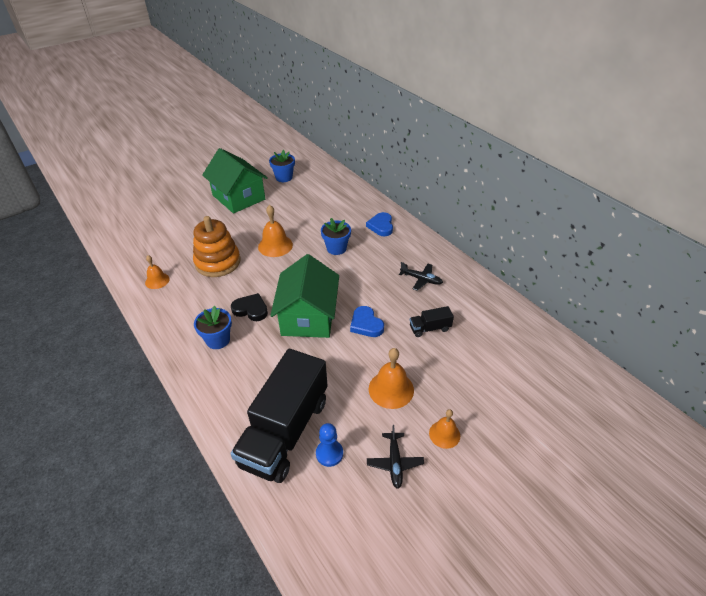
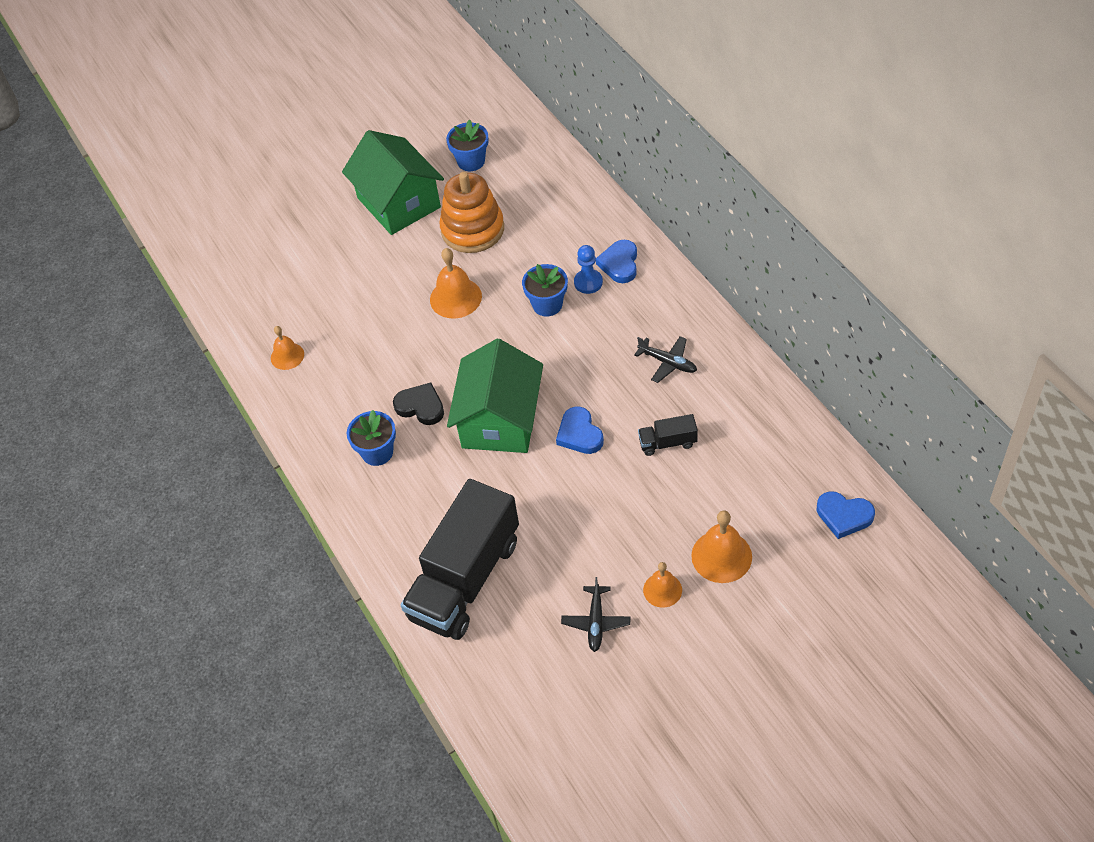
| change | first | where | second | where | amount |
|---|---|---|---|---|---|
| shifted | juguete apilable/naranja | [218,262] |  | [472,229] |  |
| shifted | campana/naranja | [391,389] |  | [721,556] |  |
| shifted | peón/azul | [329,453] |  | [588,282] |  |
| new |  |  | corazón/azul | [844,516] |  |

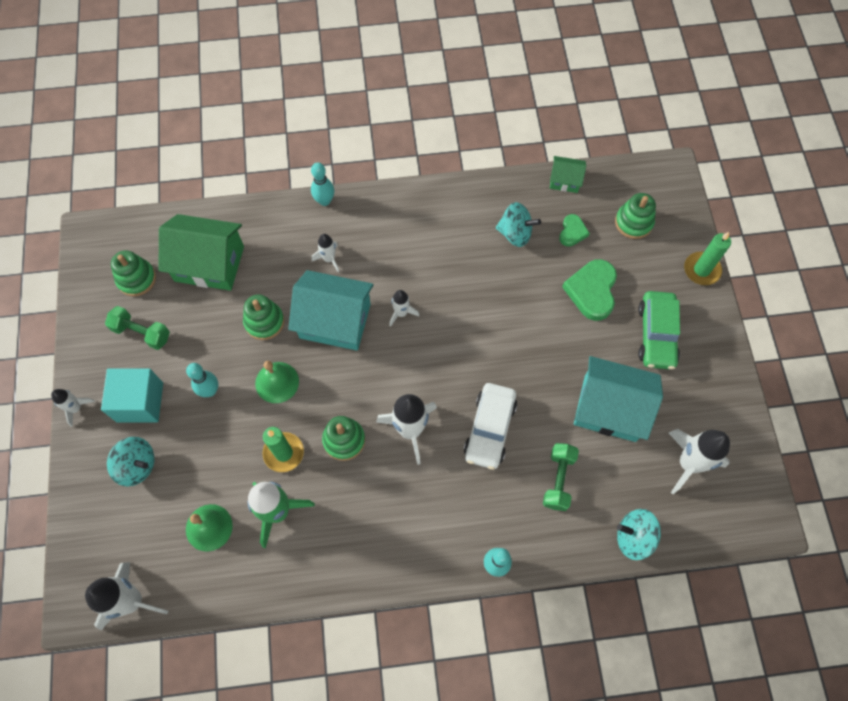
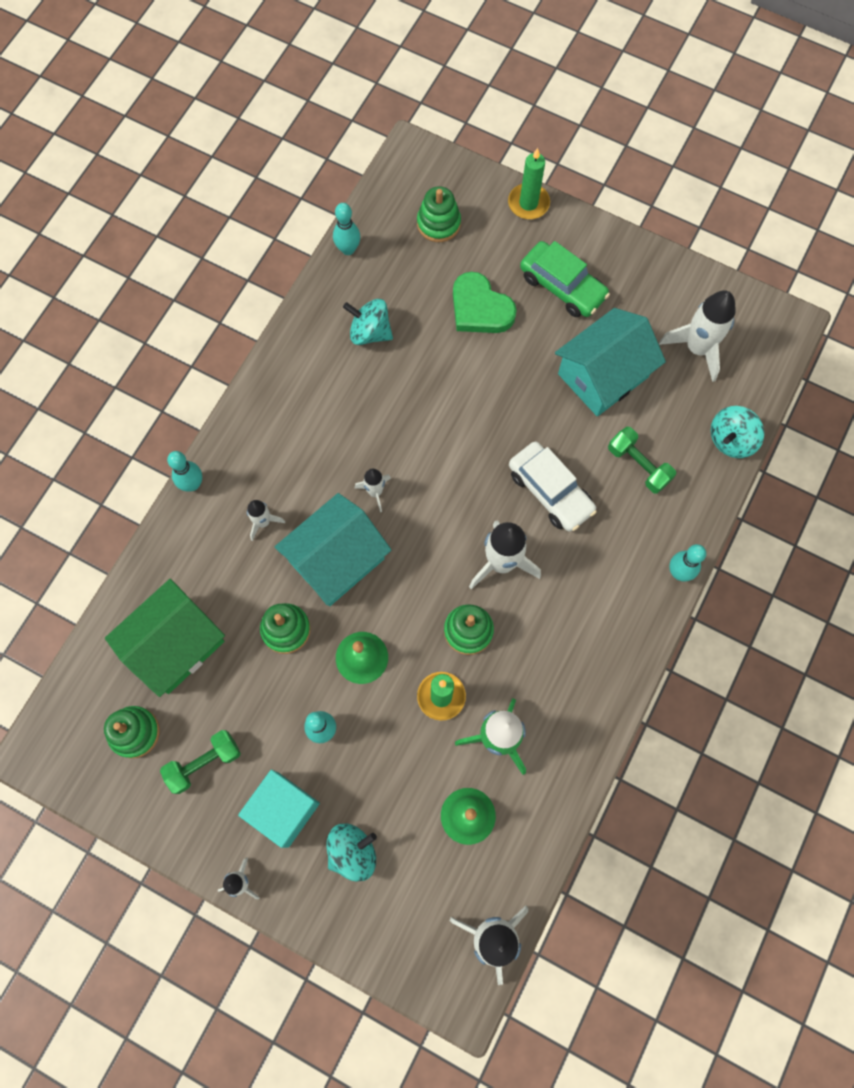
| change | first | where | second | where | amount |
|---|---|---|---|---|---|
| swapped | casa/verde | [565,180] | bolo/turquesa | [348,249] |  |
| rotated | peonza/turquesa | [515,233] |  | [370,332] | 120 degrees counterclockwise |
| gone | corazón/verde | [572,232] |  |  |  |

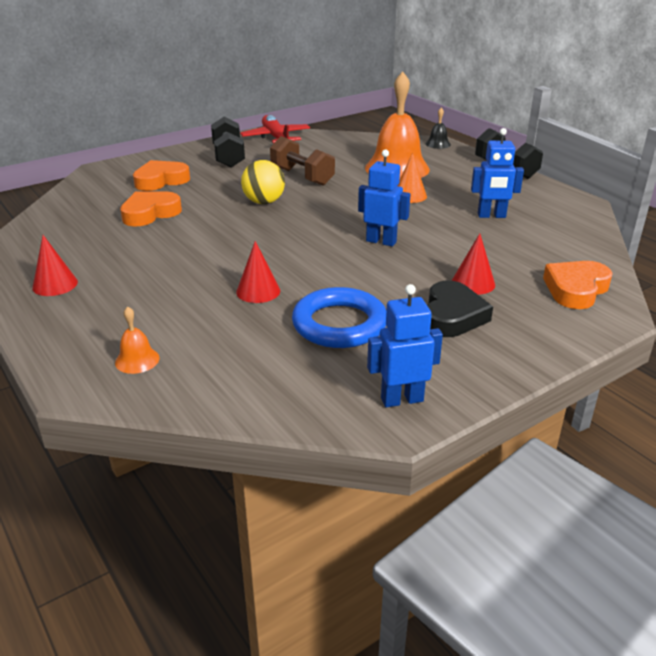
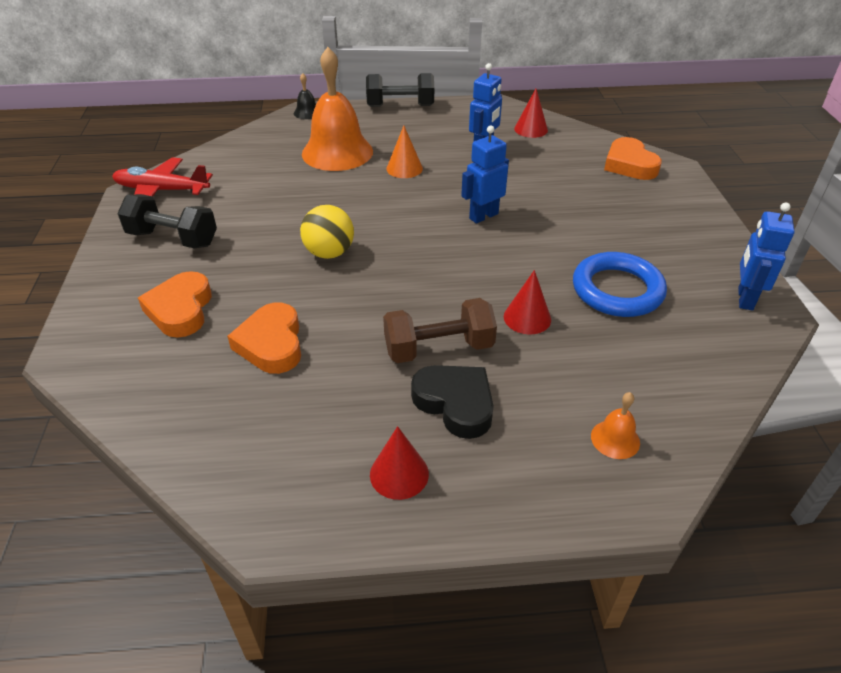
| change | first | where | second | where | amount |
|---|---|---|---|---|---|
| shifted | mancuerna/marrón | [302,176] |  | [439,348] |  |
| shifted | cono/rojo | [473,283] |  | [531,129] |  |
| shifted | corazón/negro | [452,316] |  | [455,403] |  |

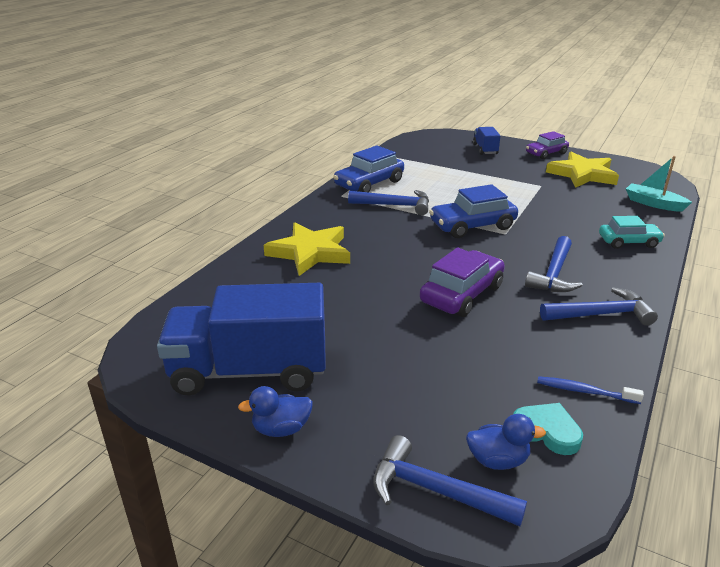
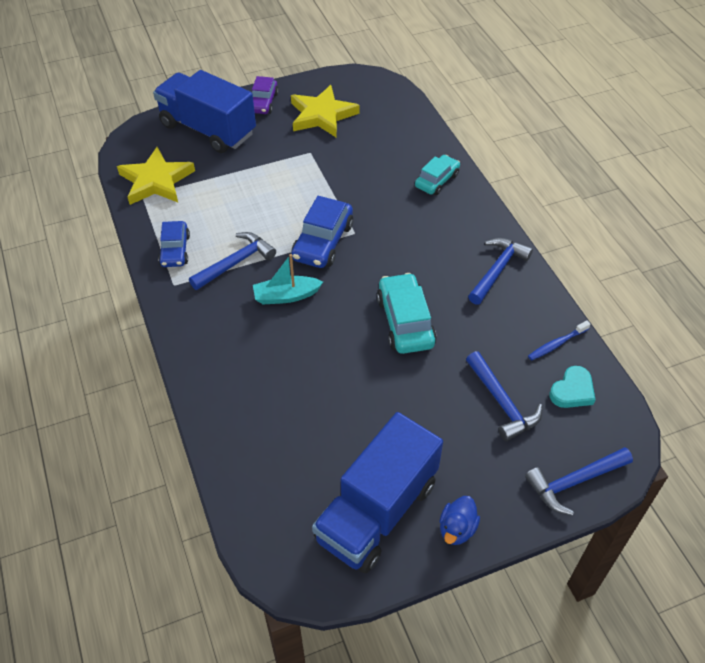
| change | first | where | second | where | amount |
|---|---|---|---|---|---|
| scaled | camión/azul | [485,149] |  | [208,129] | x2.20 |
| scaled | coche/azul | [369,184] |  | [175,250] | x0.66 |
| shifted | barco/turquesa | [653,204] |  | [286,296] |  |
| shifted | estrella/amarillo | [310,252] |  | [156,181] |  |
| shifted | martillo/azul | [554,274] |  | [502,403] |  |
| repainted | coche/morado | [462,294] | coche/turquesa | [405,322] |  |
| rotated | corazón/turquesa | [547,431] |  | [572,391] | 150 degrees clockwise |
| gone | pato/azul | [498,460] |  |  |  |

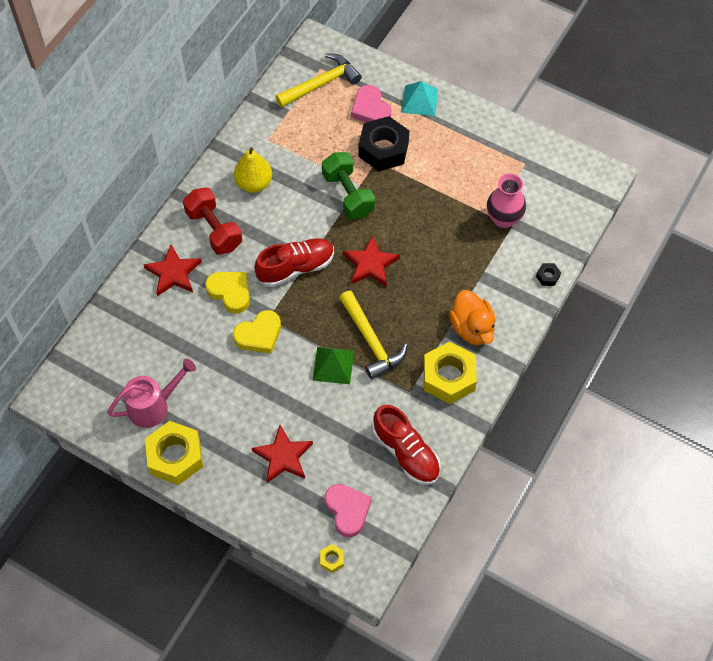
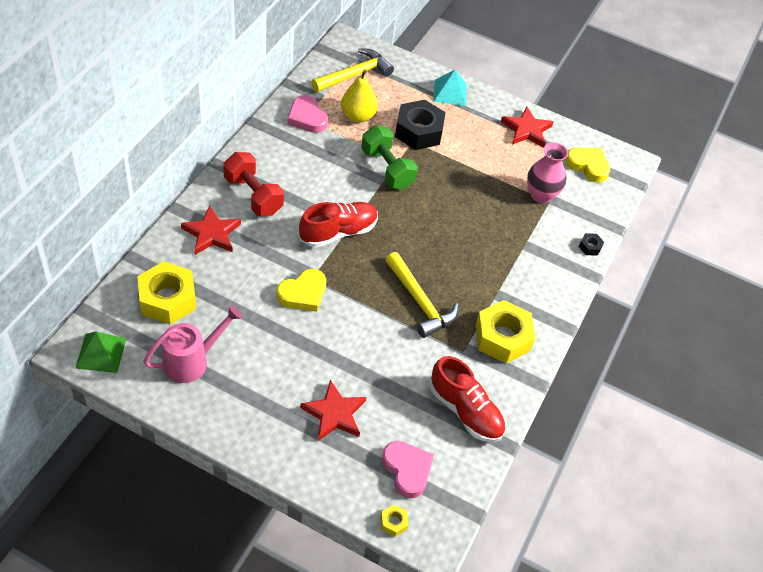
| change | first | where | second | where | amount |
|---|---|---|---|---|---|
| shifted | corazón/rosa | [370,109] |  | [307,118] |  |
| shifted | pera/amarillo | [254,183] |  | [358,116] |  |
| shifted | estrella/rojo | [370,264] |  | [526,130] |  |
| shifted | corazón/amarillo | [230,292] |  | [588,166] |  |
| gone | pato/naranja | [472,328] |  |  |  |
| shifted | pirámide/verde | [333,365] |  | [101,353] |  |
| shifted | tuerca/amarillo | [175,457] |  | [167,299] |  |

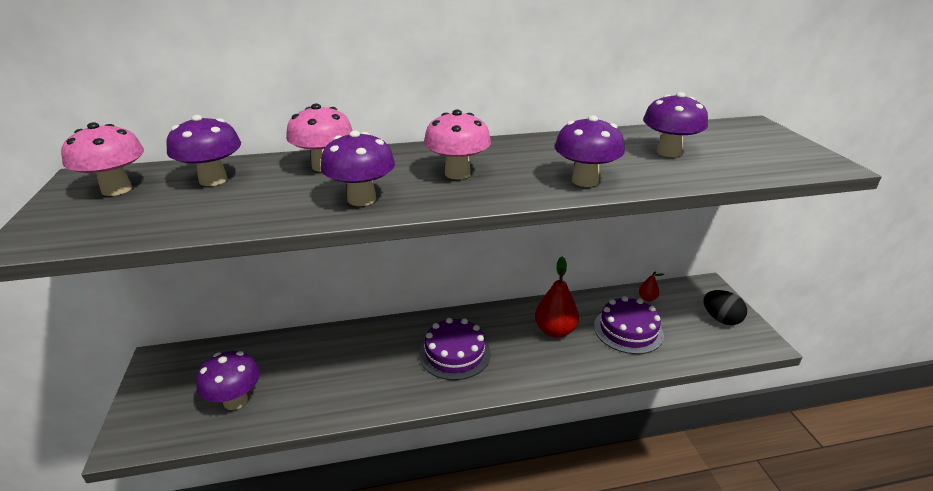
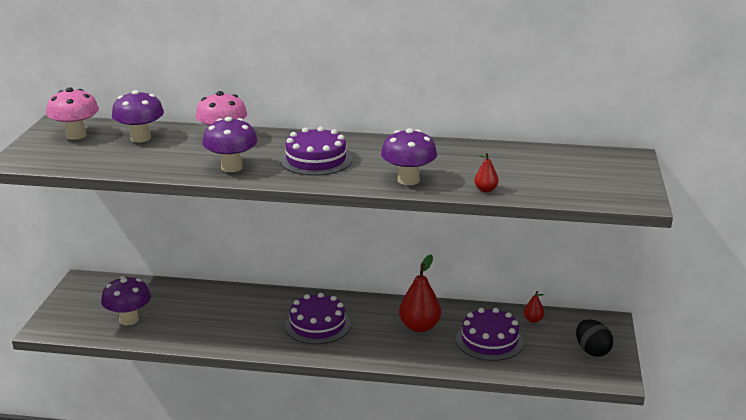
| change | first | where | second | where | amount |
|---|---|---|---|---|---|
| gone | seta/morado | [668,152] |  |  |  |
| swapped | seta/rosa | [457,173] | tarta/morado | [316,160] |  |
| new |  |  | pera/rojo | [485,190] |  |

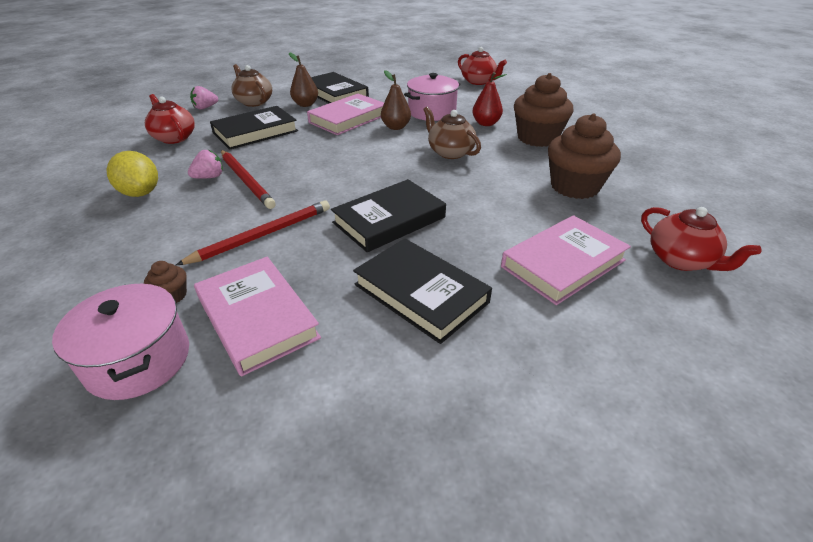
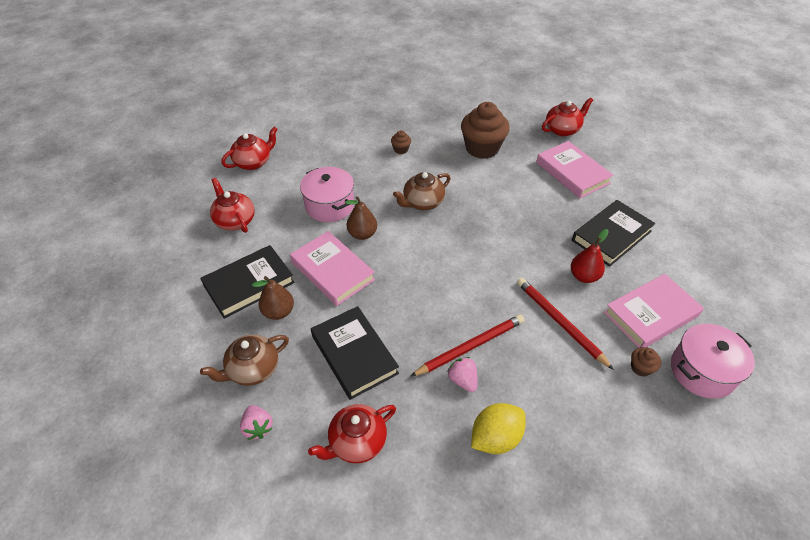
| change | first | where | second | where | amount |
|---|---|---|---|---|---|
| shifted | pera/rojo | [486,123] |  | [584,276] |  |
| scaled | magdalena/marrón | [537,138] |  | [401,149] | x0.43 |
| gone | libro/negro | [389,220] |  |  |  |
| new |  |  | tetera/rojo | [235,221] |  |

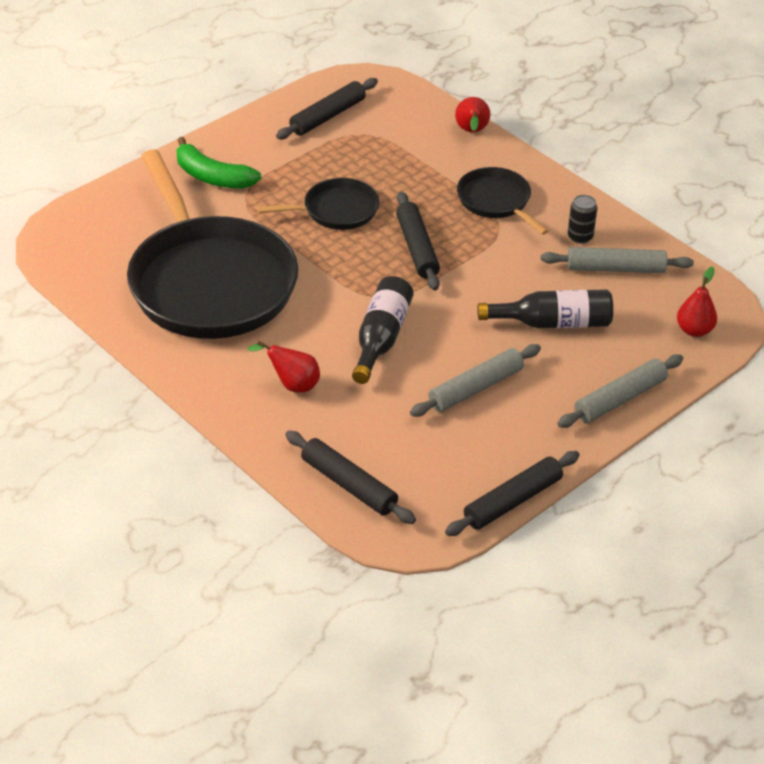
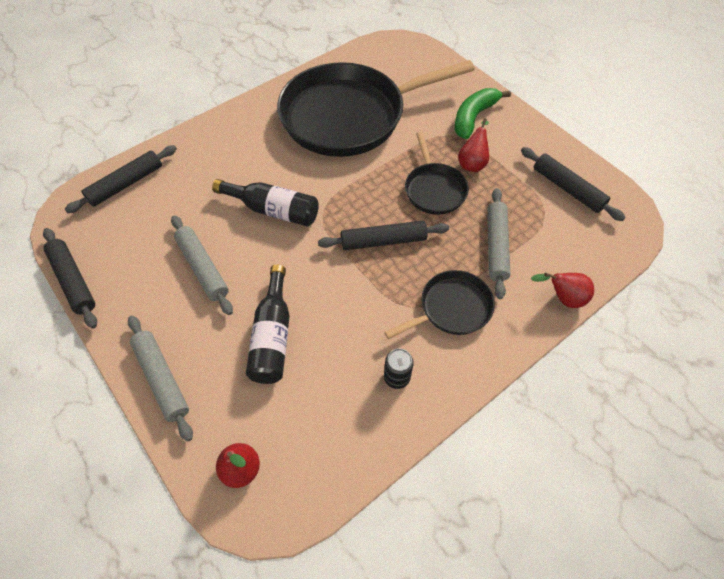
| change | first | where | second | where | amount |
|---|---|---|---|---|---|
| shifted | rodillo/gris | [615,268] |  | [496,246] |  |
| shifted | pera/rojo | [292,385] |  | [472,163] |  |

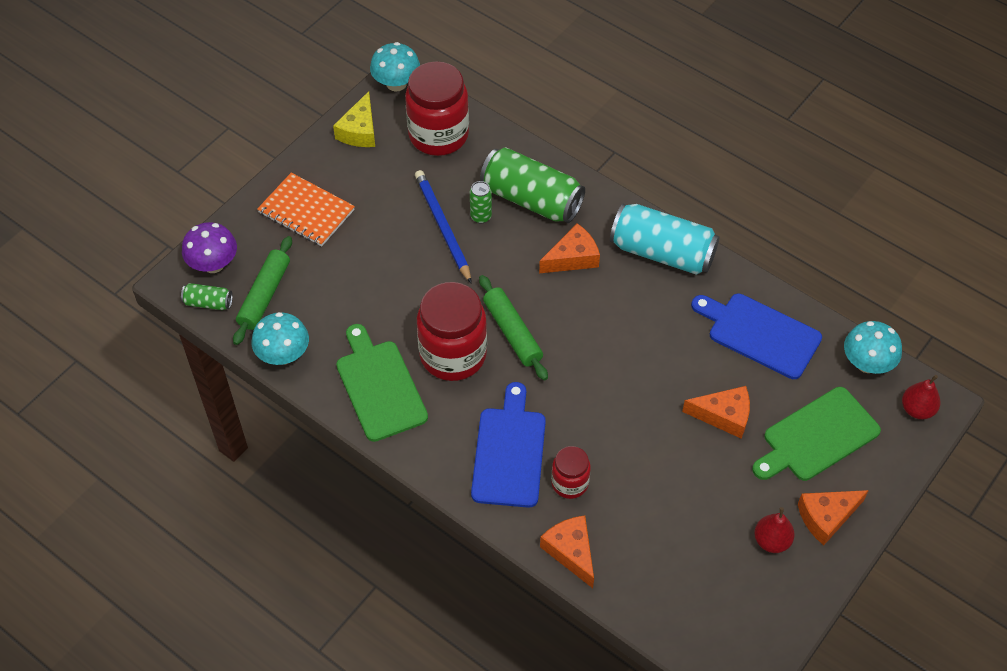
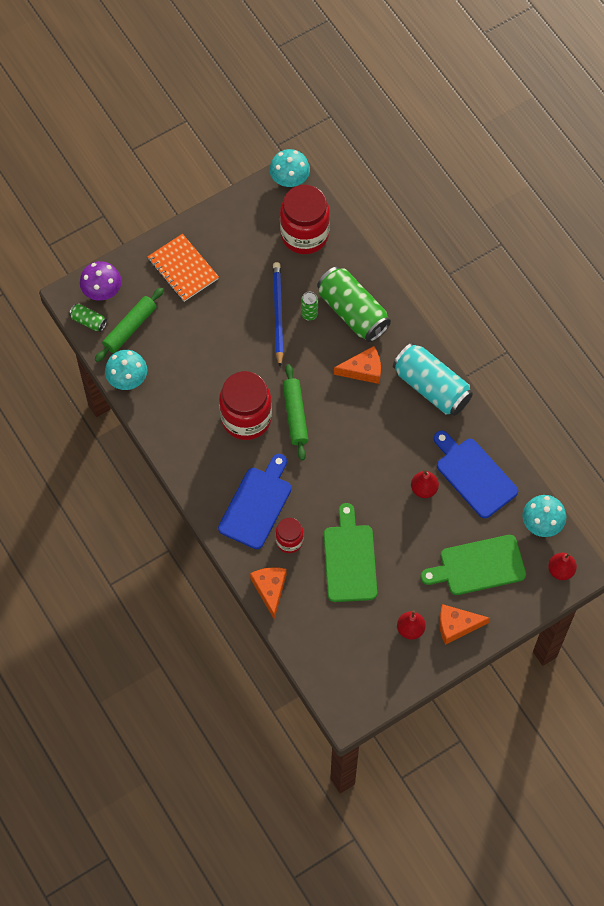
| change | first | where | second | where | amount |
|---|---|---|---|---|---|
| gone | queso/amarillo | [359,131] |  |  |  |
| shifted | tabla de cortar/verde | [379,386] |  | [350,559] |  |
| gone | queso/naranja | [723,416] |  |  |  |
| new |  |  | pera/rojo | [424,489] |  |

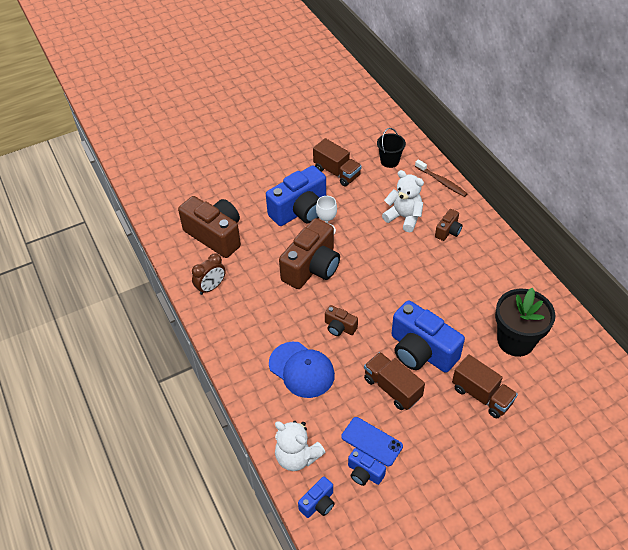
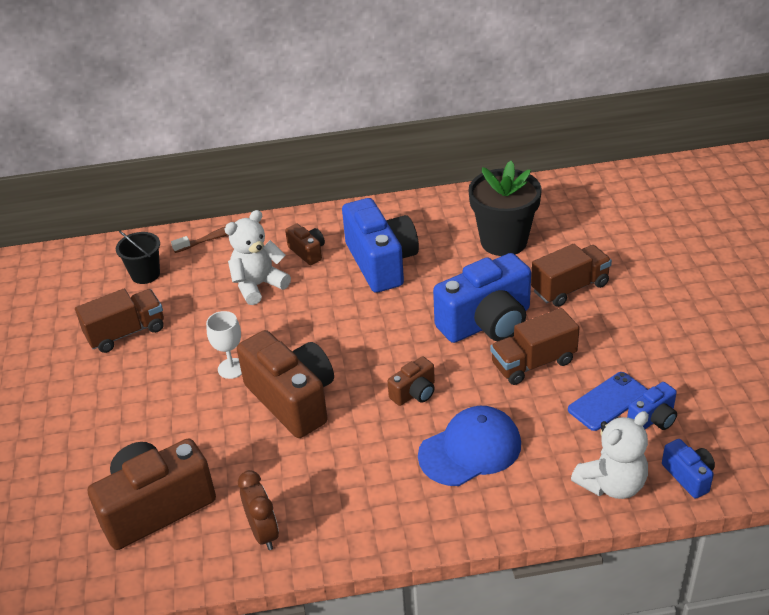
| change | first | where | second | where | amount |
|---|---|---|---|---|---|
| shifted | cámara/azul | [300,211] |  | [381,262] |  |

